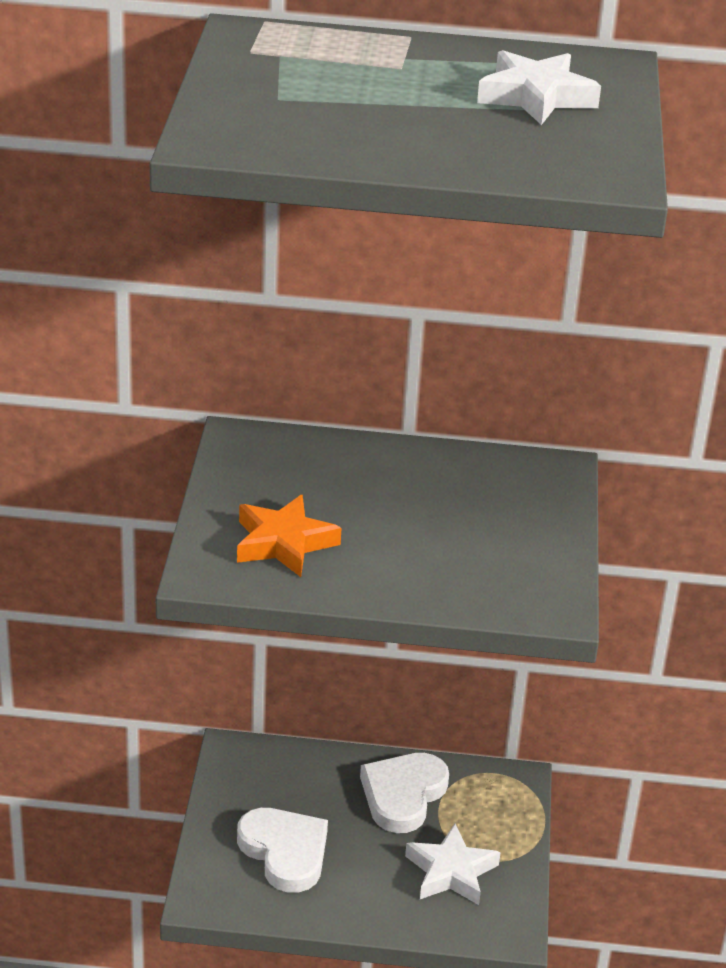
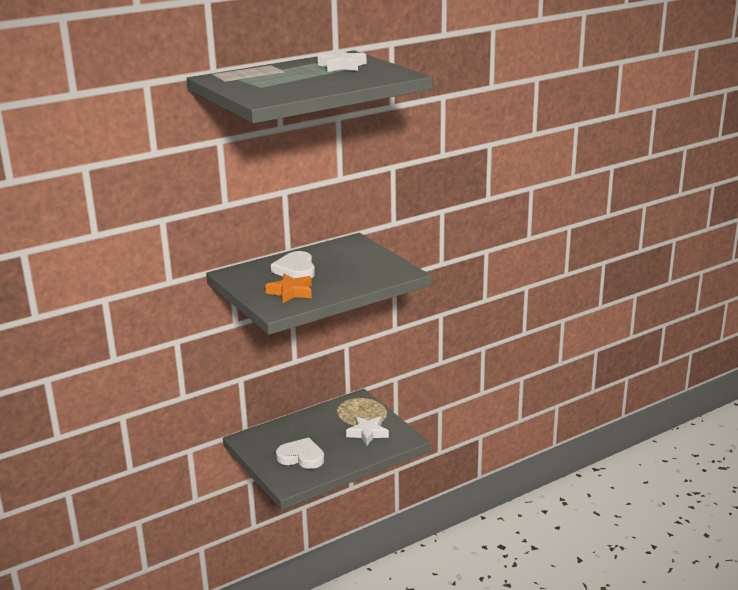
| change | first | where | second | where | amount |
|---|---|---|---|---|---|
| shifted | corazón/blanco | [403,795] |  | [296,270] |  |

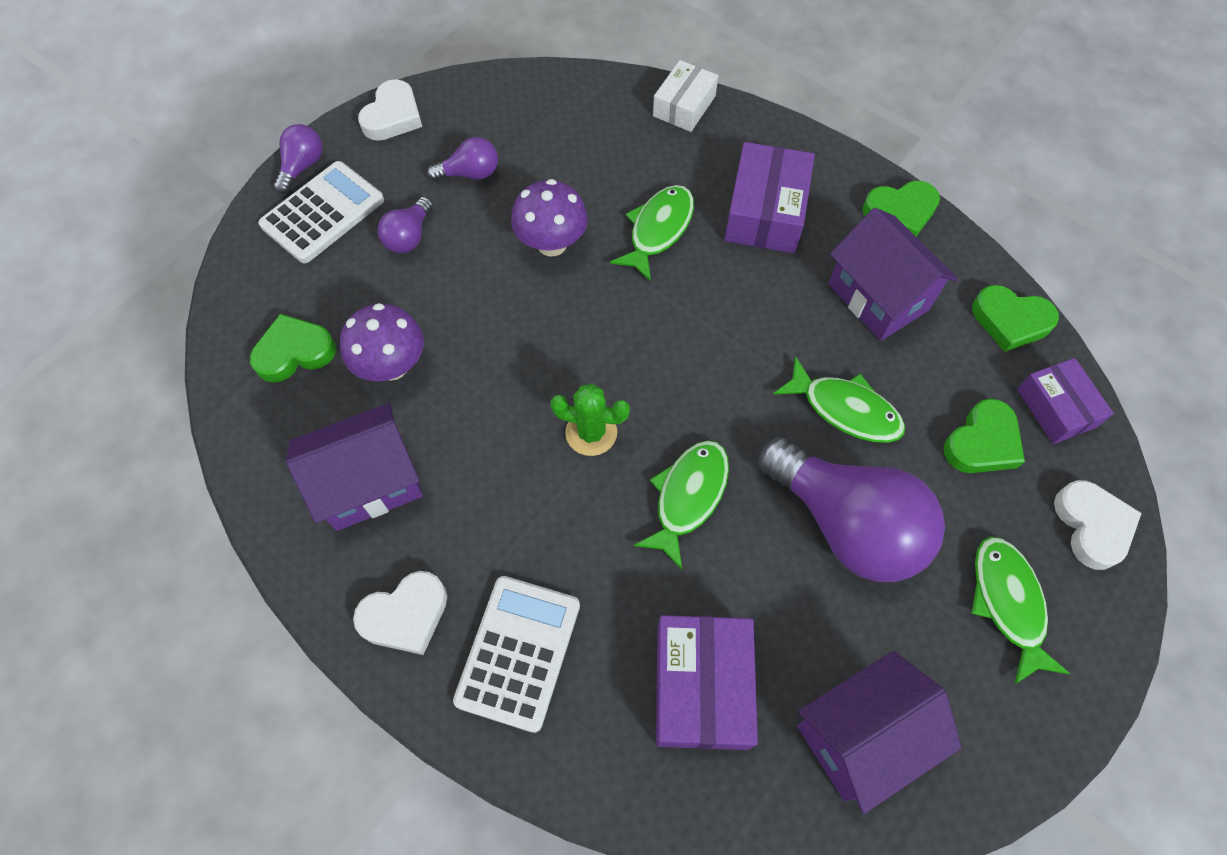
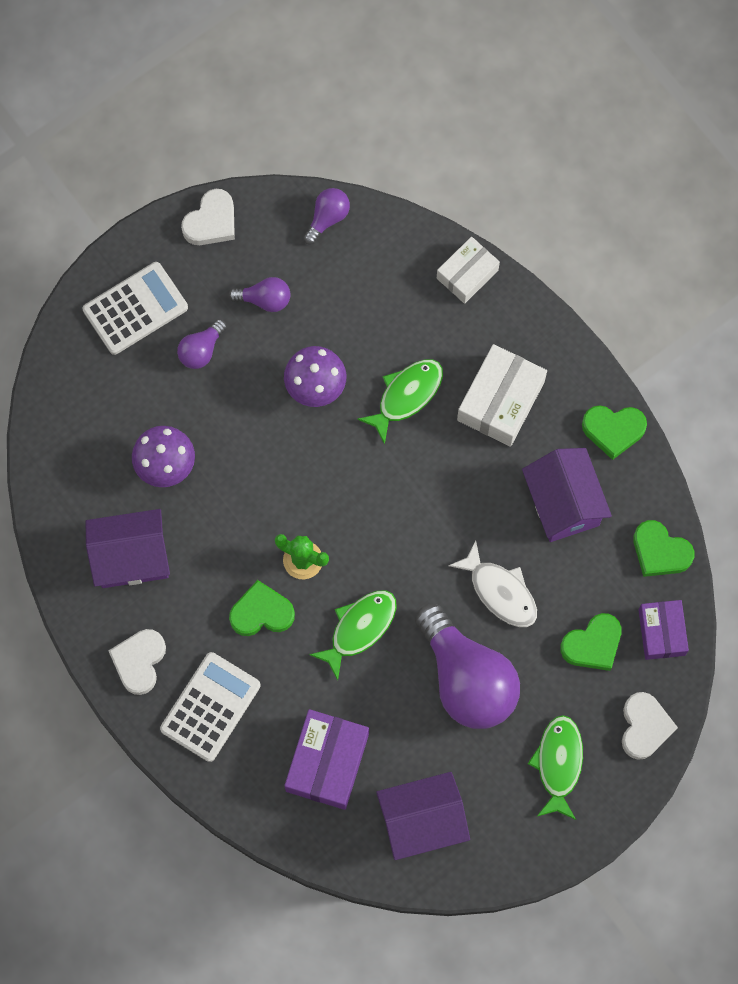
| change | first | where | second | where | amount |
|---|---|---|---|---|---|
| shifted | bombilla/morado | [302,166] |  | [327,218] |  |
| repainted | caja/morado | [765,212] | caja/blanco | [501,401] |  |
| shifted | corazón/verde | [294,352] |  | [261,612] |  |
| repainted | pez/verde | [845,409] | pez/blanco | [500,591] |  |
| rotated | corazón/blanco | [405,615] |  | [139,661] | 120 degrees clockwise |

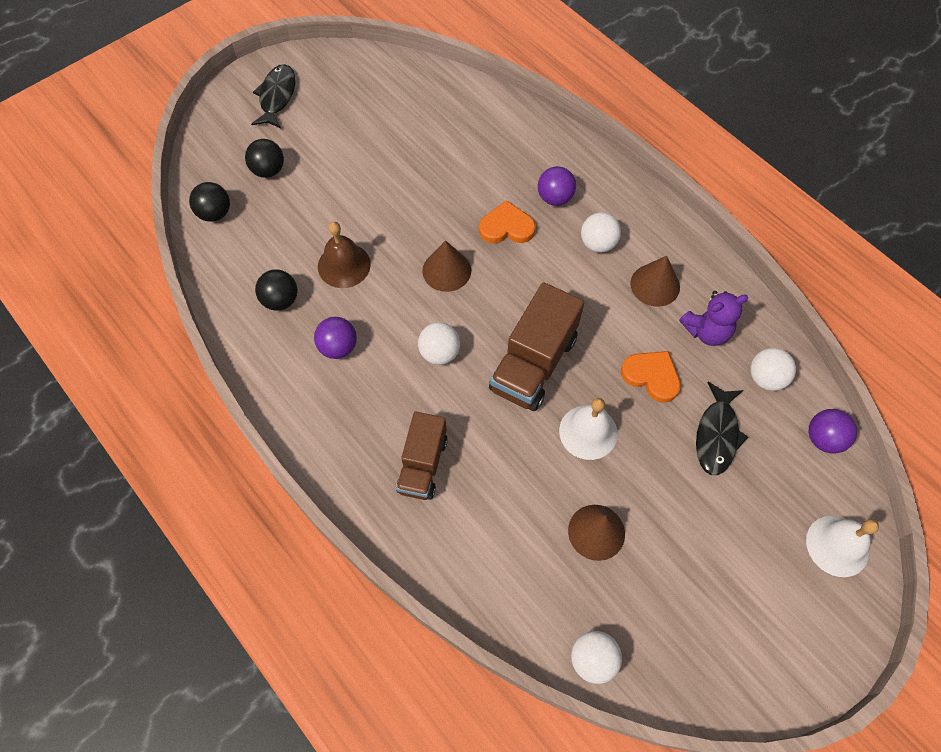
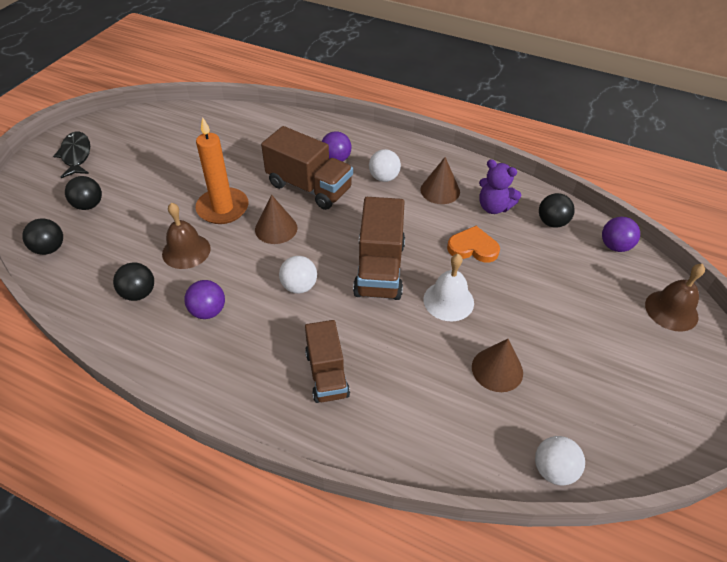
| change | first | where | second | where | amount |
|---|---|---|---|---|---|
| swapped | corazón/naranja | [506,227] | camión/marrón | [309,187] |  |
| rotated | osito/morado | [707,331] |  | [493,207] | 75 degrees clockwise |
| repainted | pelota/blanco | [765,378] | pelota/negro | [552,222] |  |
| gone | pez/negro | [717,435] |  |  |  |
| repainted | campana/blanco | [837,545] | campana/marrón | [671,310] |  |
| new |  |  | vela/naranja | [223,208] |  |

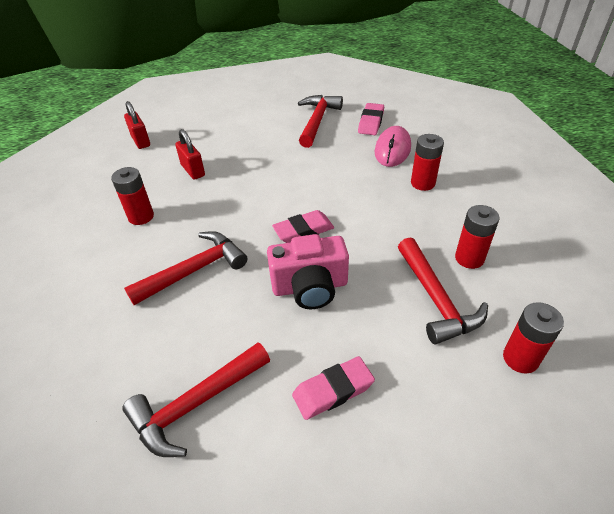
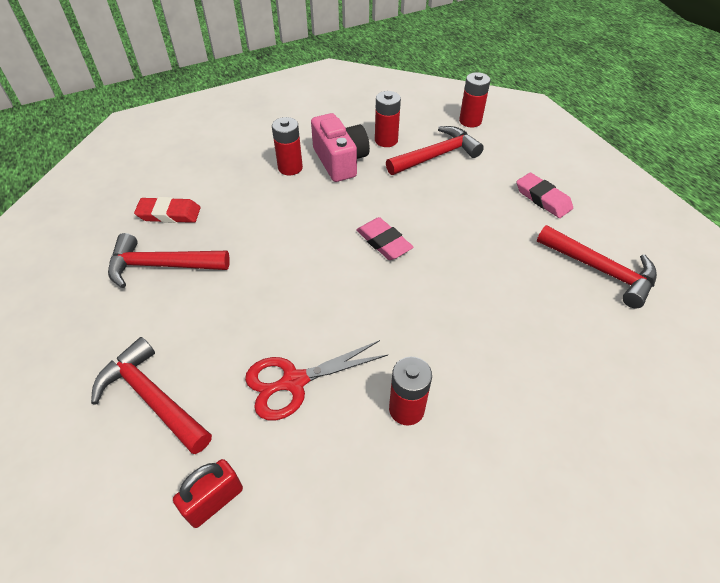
| change | first | where | second | where | amount |
|---|---|---|---|---|---|
| repainted | goma de borrar/rosa | [371,122] | goma de borrar/rojo | [169,214] |  |
| gone | ratón/rosa | [392,150] |  |  |  |
| swapped | candado/rojo | [193,170] | tijeras/rojo | [293,382] |  |
| shifted | martillo/rojo | [194,270] |  | [152,397] |  |
| shifted | cámara/rosa | [310,287] |  | [340,161] |  |

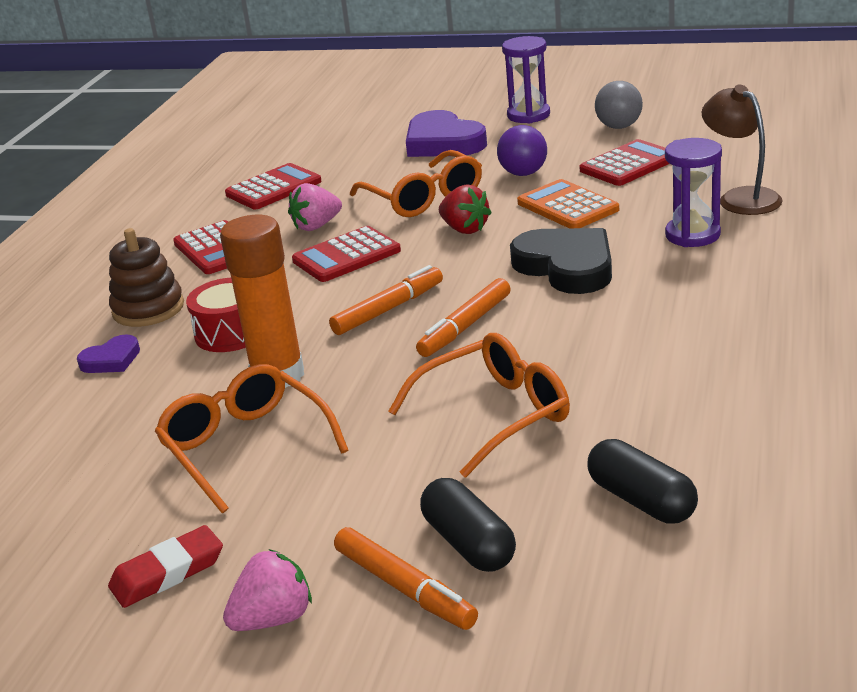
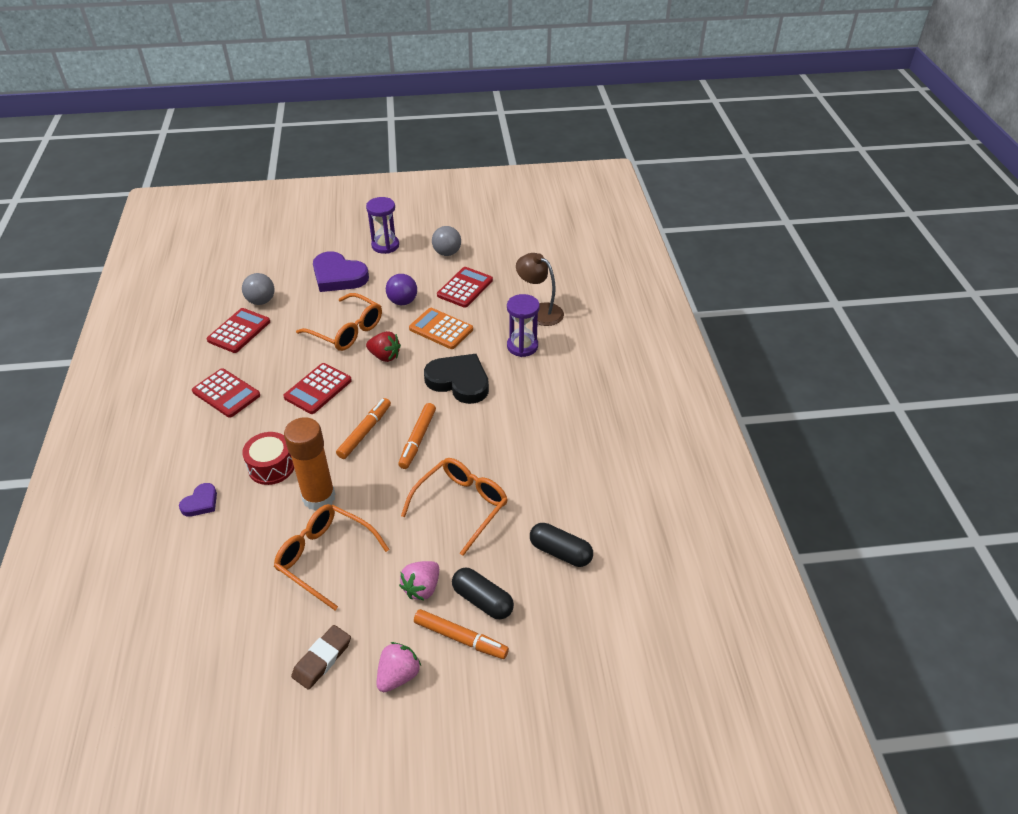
| change | first | where | second | where | amount |
|---|---|---|---|---|---|
| shifted | fresa/rosa | [316,226] |  | [422,588] |  |
| gone | juguete apilable/marrón | [148,309] |  |  |  |
| repainted | goma de borrar/rojo | [167,572] | goma de borrar/marrón | [322,659] |  |
| new |  |  | pelota/gris | [261,301] |  |

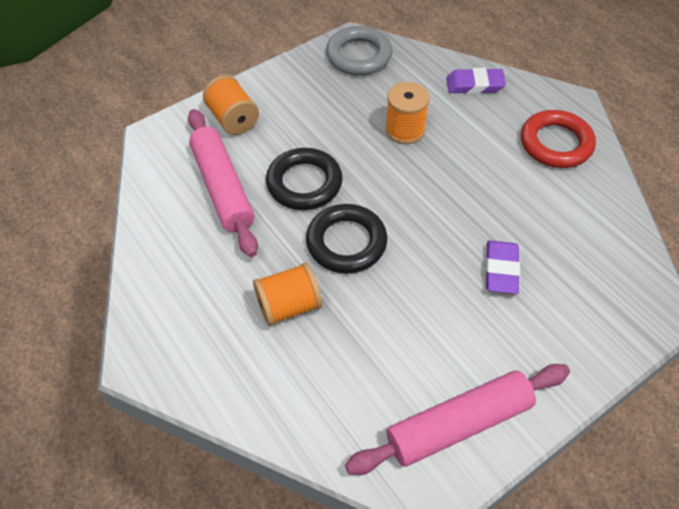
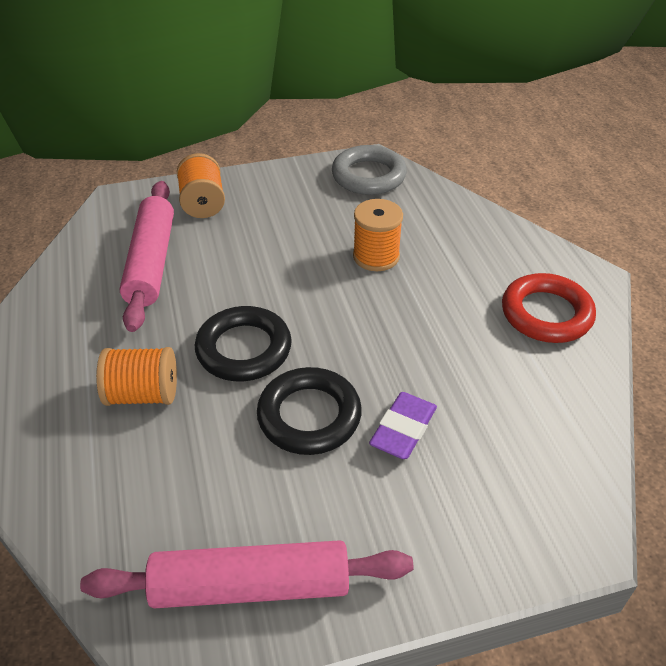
| change | first | where | second | where | amount |
|---|---|---|---|---|---|
| gone | goma de borrar/morado | [474,85] |  |  |  |
| shifted | anillo/negro | [304,183] |  | [309,416] |  |

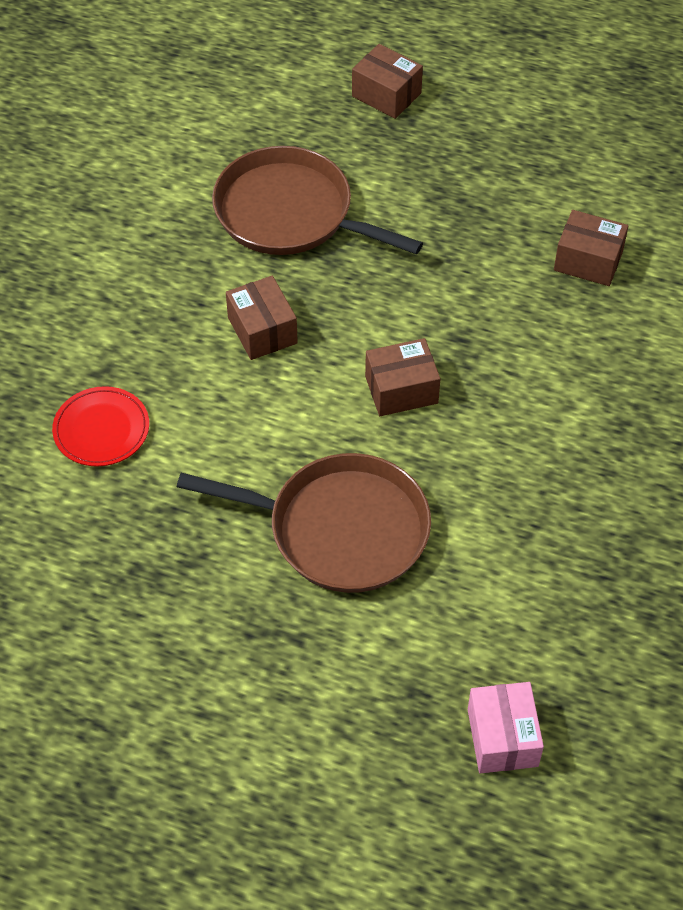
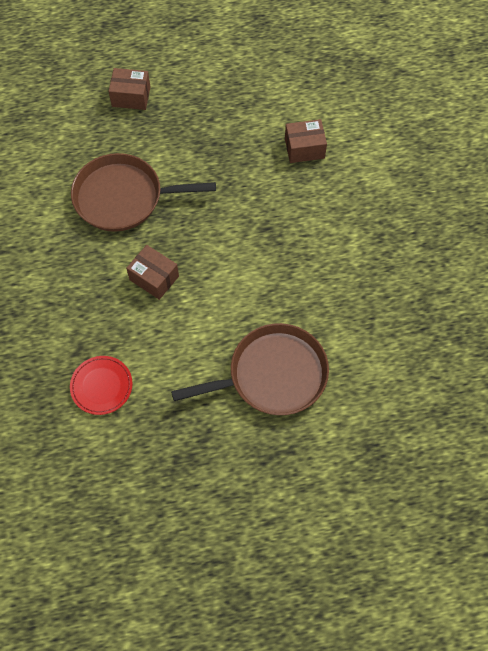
| change | first | where | second | where | amount |
|---|---|---|---|---|---|
| gone | caja/marrón | [401,390] |  |  |  |
| gone | caja/rosa | [502,737] |  |  |  |

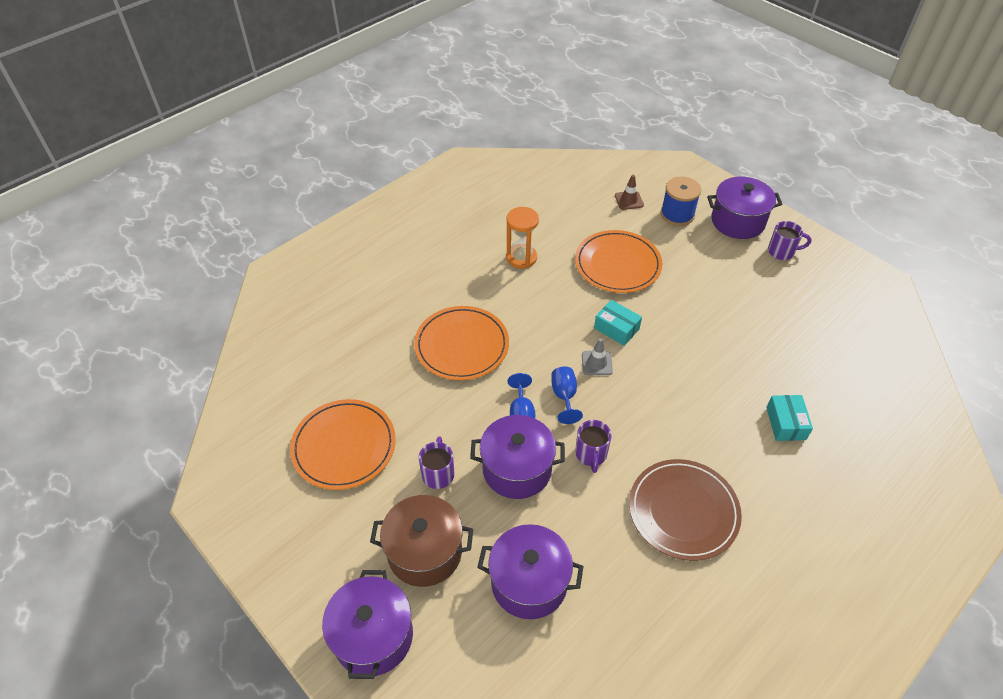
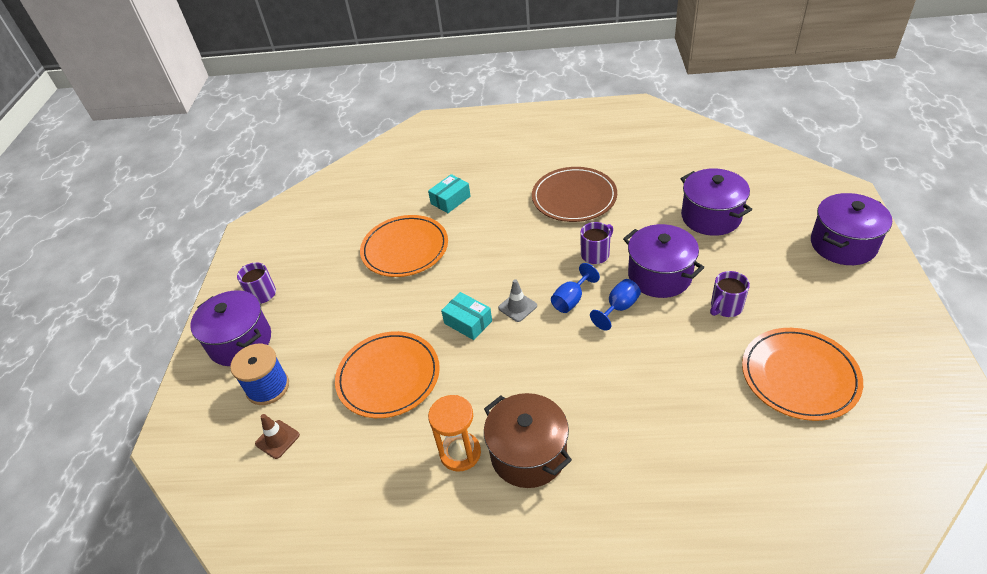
| change | first | where | second | where | amount |
|---|---|---|---|---|---|
| rotated | caja/turquesa | [616,328] |  | [468,322] | 45 degrees counterclockwise |
| shifted | plato/naranja | [461,345] |  | [405,249] |  |
| shifted | olla/marrón | [424,552] |  | [528,454] |  |

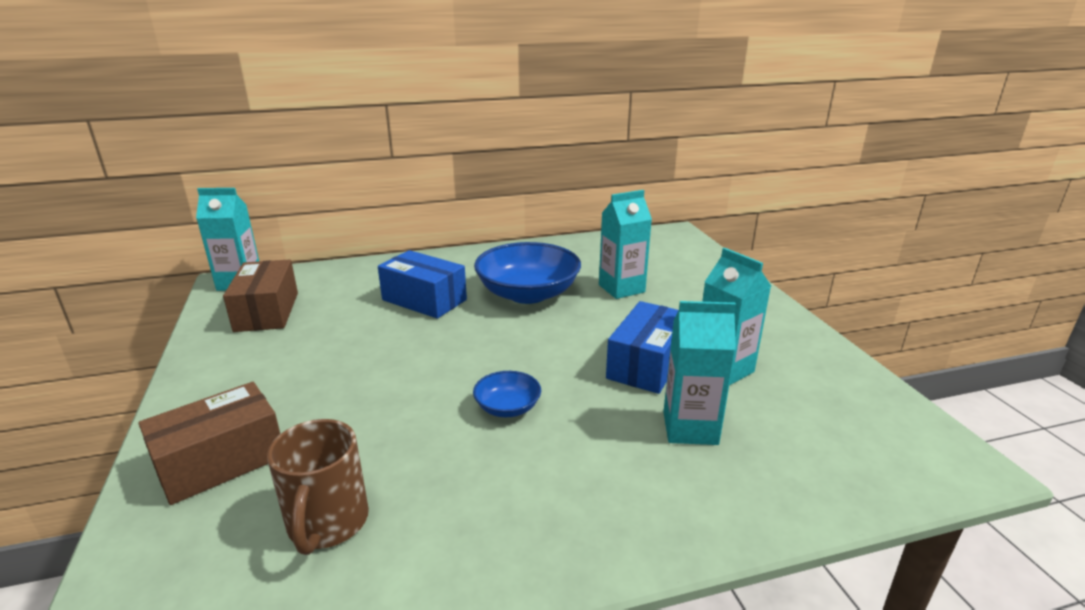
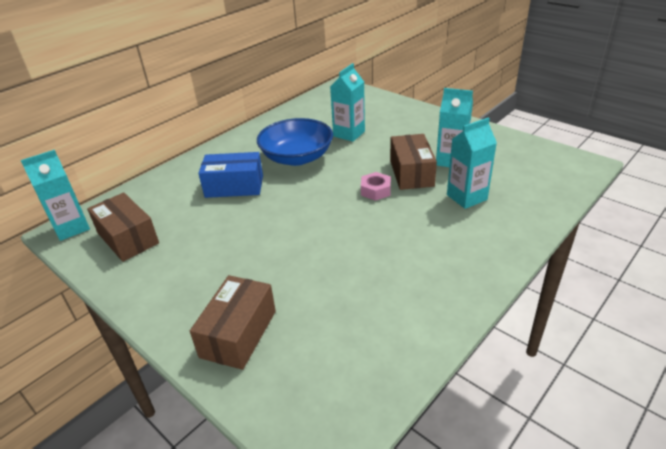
| change | first | where | second | where | amount |
|---|---|---|---|---|---|
| repainted | caja/azul | [647,364] | caja/marrón | [411,173] |  |
| gone | cuenco/azul | [507,407] |  |  |  |
| gone | taza/marrón | [327,524] |  |  |  |
| new |  |  | tuerca/rosa | [375,190] |  |

